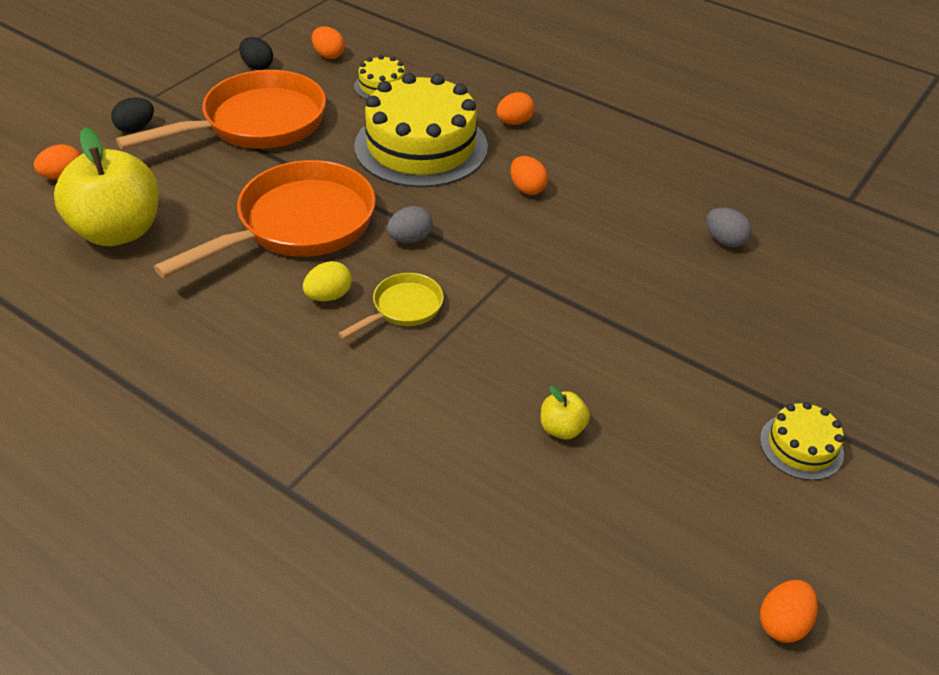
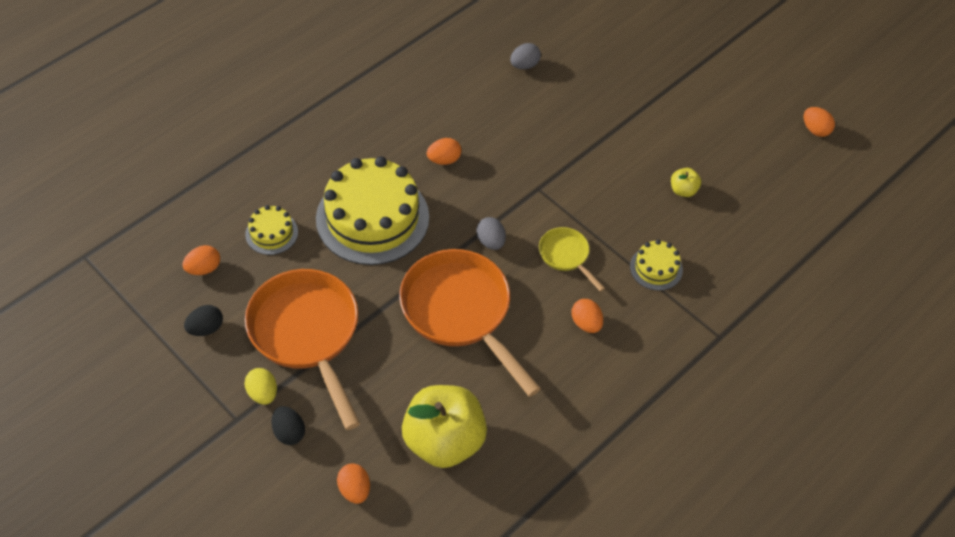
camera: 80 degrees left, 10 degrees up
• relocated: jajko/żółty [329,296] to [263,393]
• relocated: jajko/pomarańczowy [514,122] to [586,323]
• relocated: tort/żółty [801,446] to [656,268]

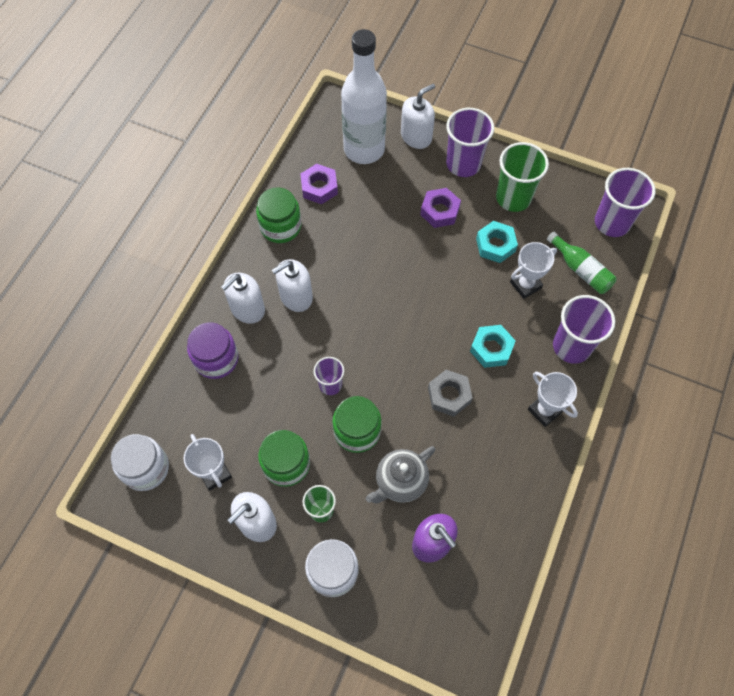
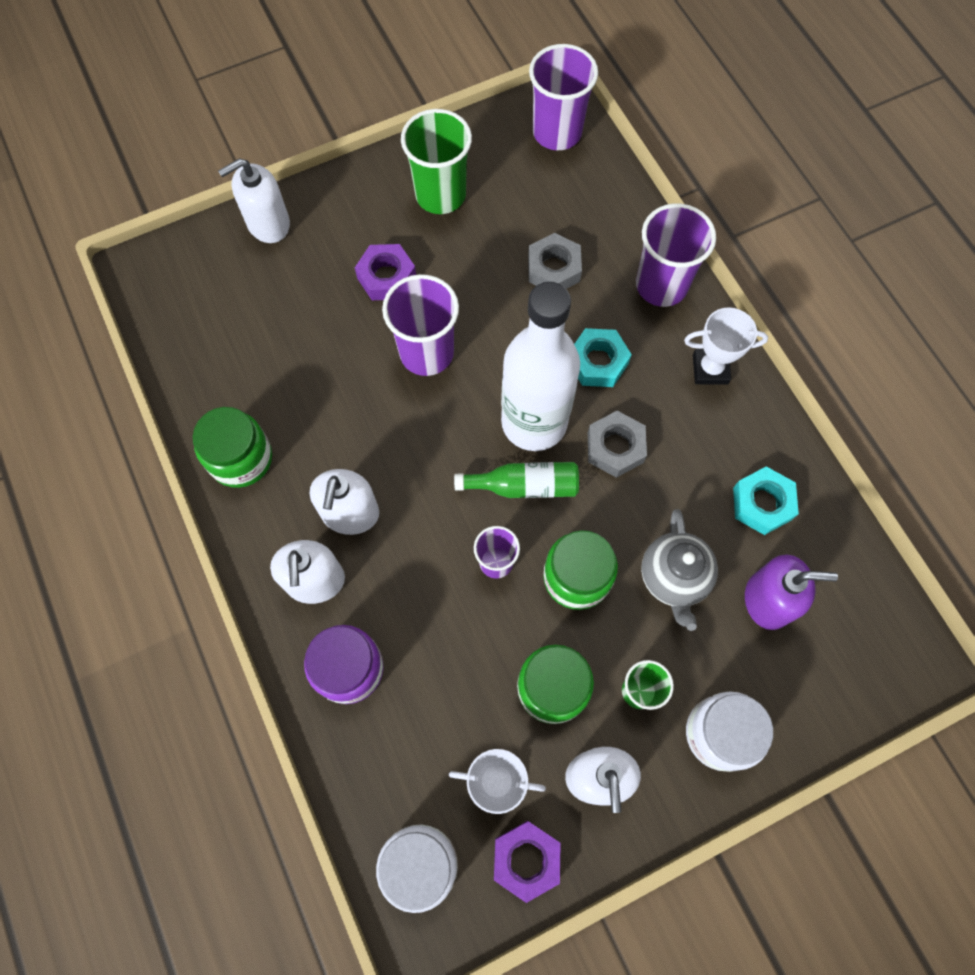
camera: 50 degrees left, 5 degrees up
• spun: dozownik mydła/biały [416,136] = [268,223] 120 degrees counterclockwise
• relocated: szklanka/fioletowy [463,164] to [426,353]
• relocated: butelka/zielony [581,270] to [524,486]
• relocated: nakrętka/fioletowy [319,187] to [526,859]
• relocated: butelka/biały [364,149] to [534,422]
• exchanged: puchar/biały [525,285] to nakrętka/szary [554,269]
• relocated: nakrętka/turkusowy [495,245] to [762,503]

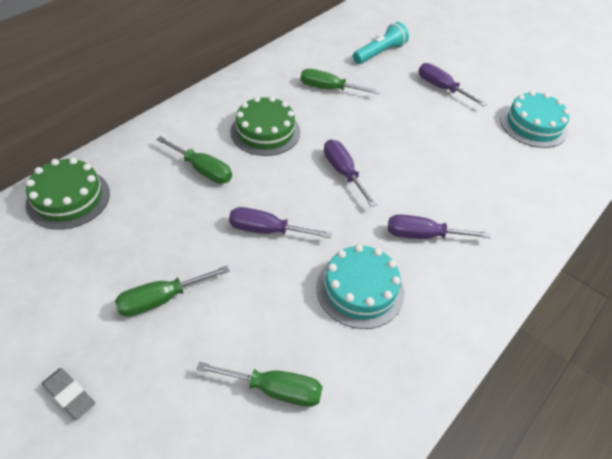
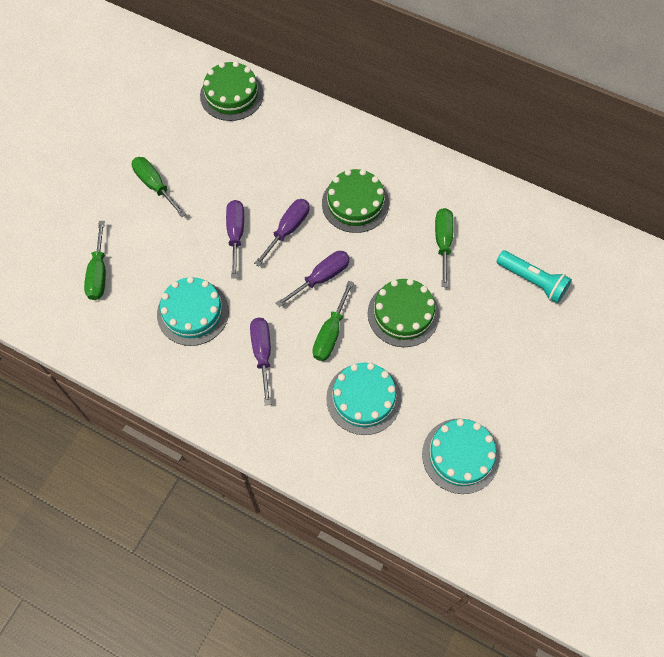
camera: 80 degrees right, 15 degrees up
• relocated: śrubokręt/fioletowy [441,88] to [288,229]
• relocated: śrubokręt/zielony [202,170] to [330,333]
• appeared: tort/turkusowy [363,398]
• appeared: tort/zielony [403,314]
• missing: gumka do mazania/szary [69,395]

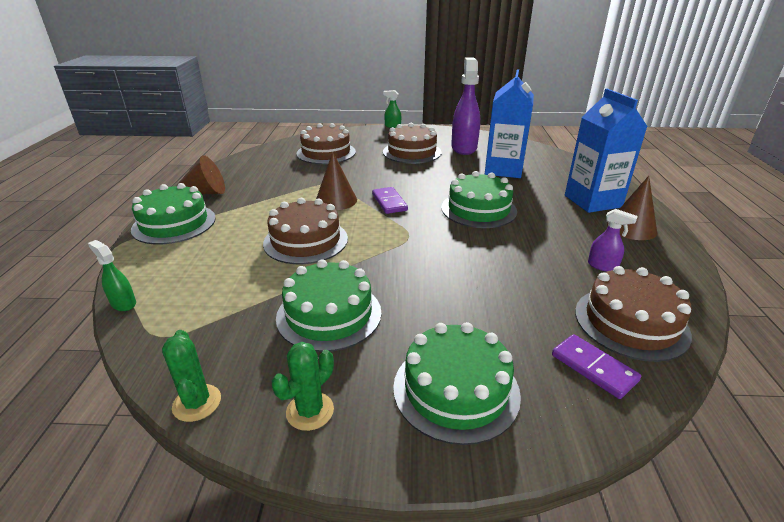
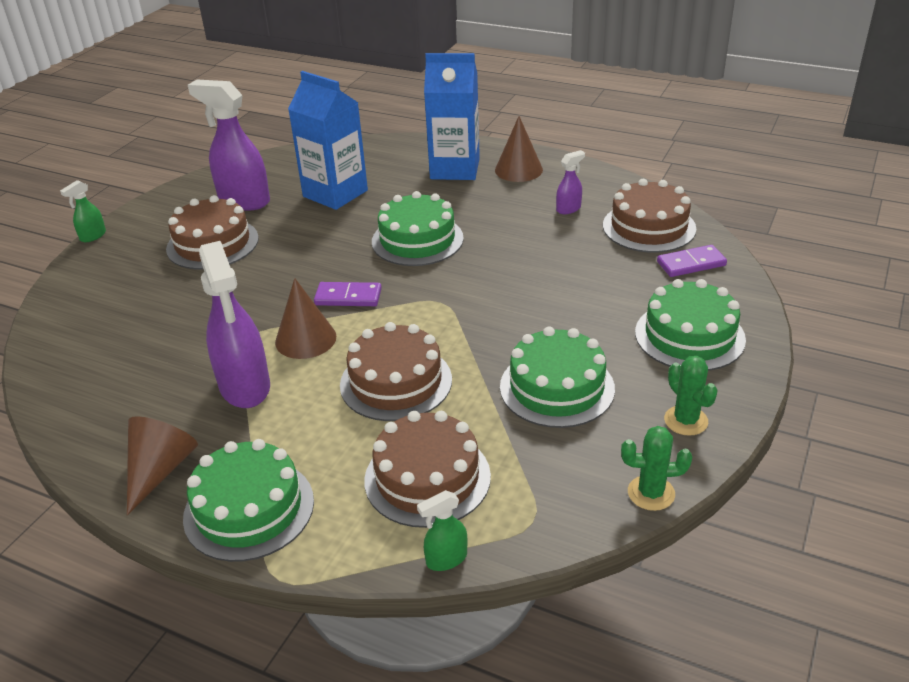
camera: 65 degrees left, 5 degrees up
• appeared: spryskiwacz/fioletowy [245,387]
• relocated: tort/brązowy [326,153] to [427,478]

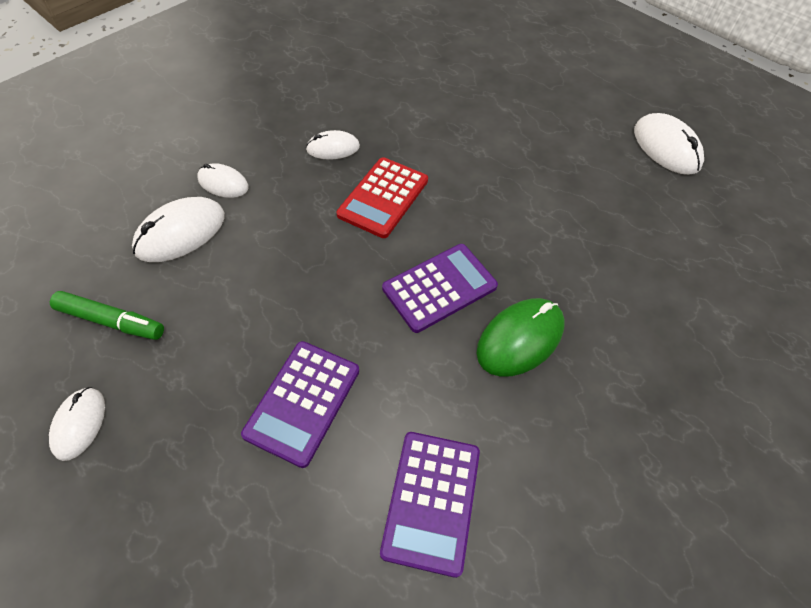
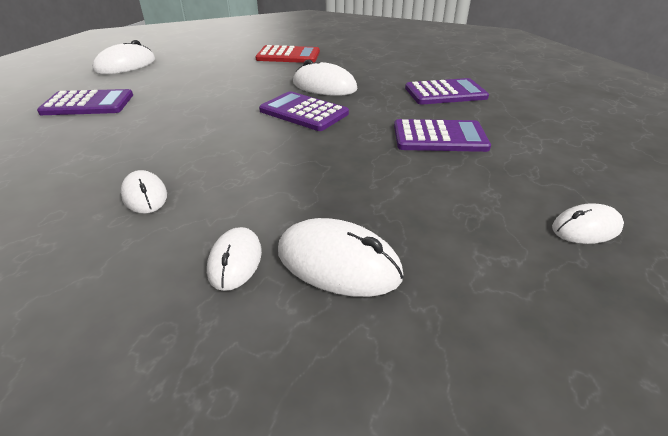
camera: 110 degrees left, 20 degrees down
• appeared: kalkulator/fioletowy [88,104]
• relocated: kalkulator/czerwony [383,197] to [288,56]
• colour: myszka/zielony [520,339] to myszka/biały [324,86]
• missing: flamaster/zielony [111,321]

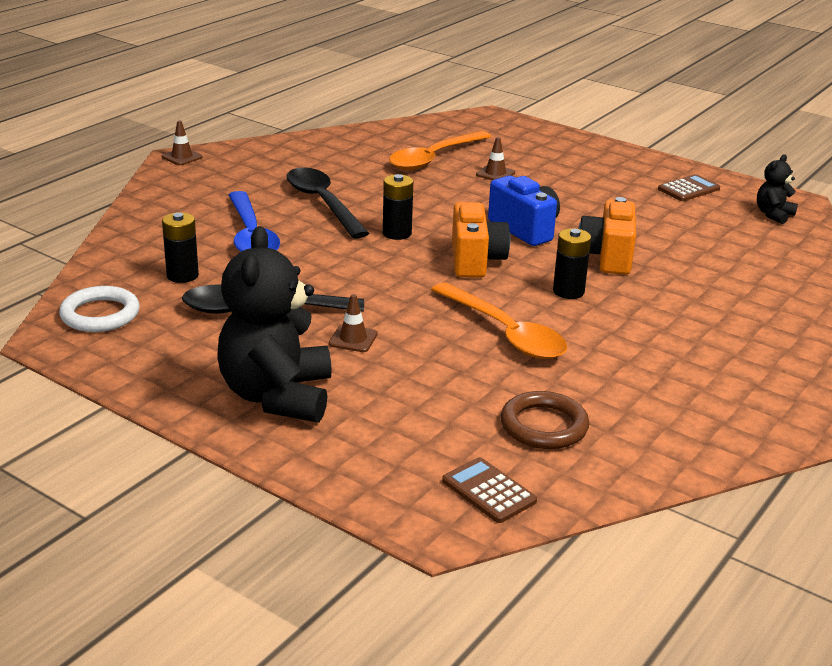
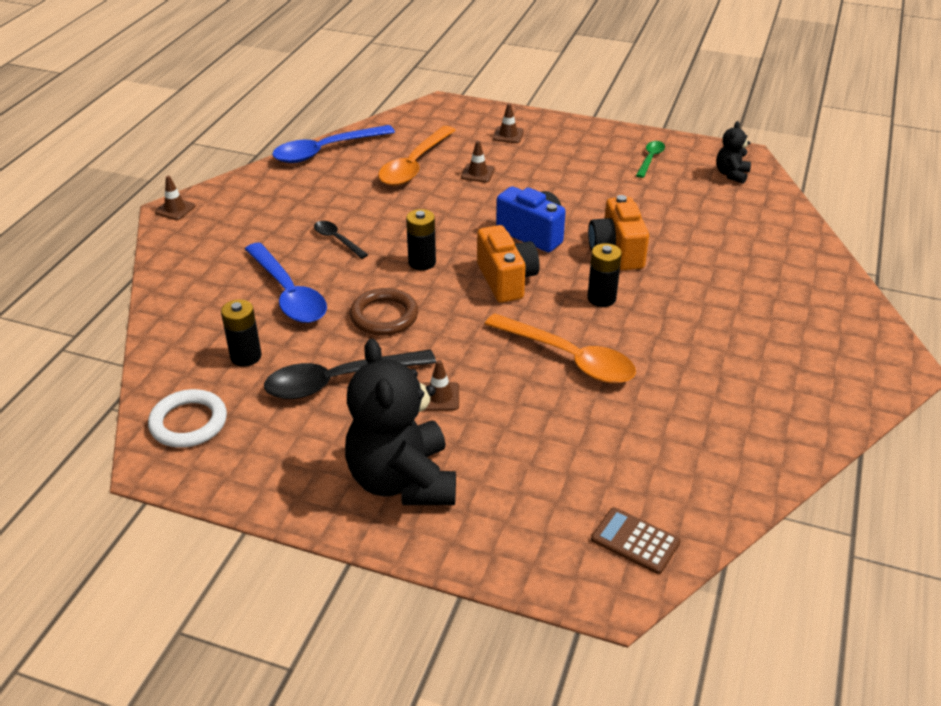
camera: 15 degrees left, 10 degrees up
• appeared: łyżka/niebieski [325,151]
• size: łyżka/czarny [322,203] = [337,240] x0.52
• relocated: pierścień/brązowy [544,426] to [384,316]
• appeared: pachołek/brązowy [508,135]
• exchanged: kalkulator/brązowy [688,189] to łyżka/zielony [650,159]

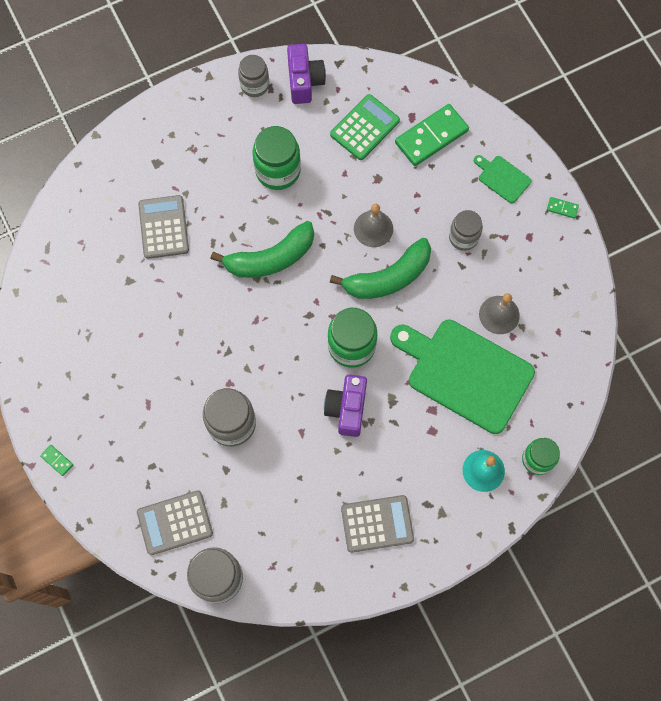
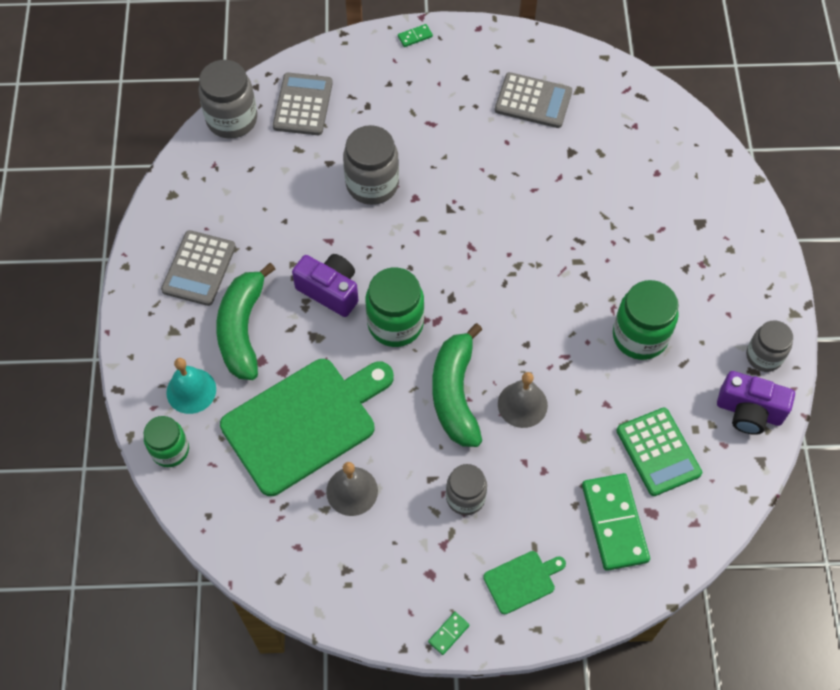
camera: 115 degrees right, 10 degrees down
• relocated: banan/zielony [271,258] to [242,329]
• relocated: kalkulator/szary [163,227] to [533,101]

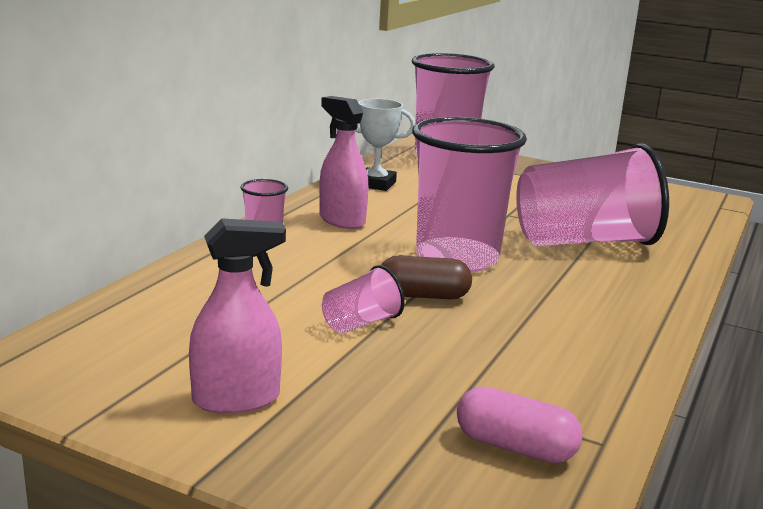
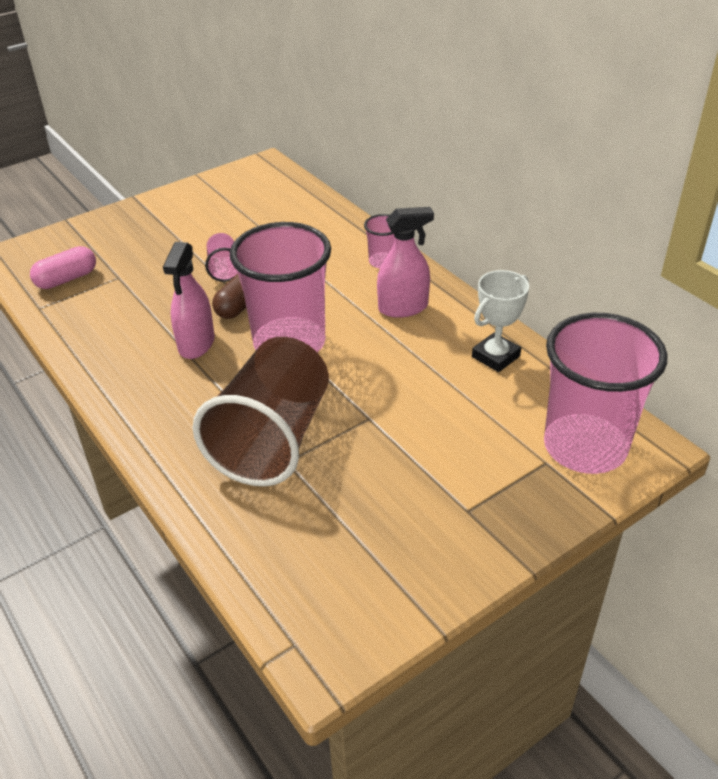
camera: 120 degrees right, 20 degrees up
• relocated: spryskiwacz/różowy [236,399] to [196,344]
• colour: szklanka/różowy [584,242] to szklanka/brązowy [272,439]

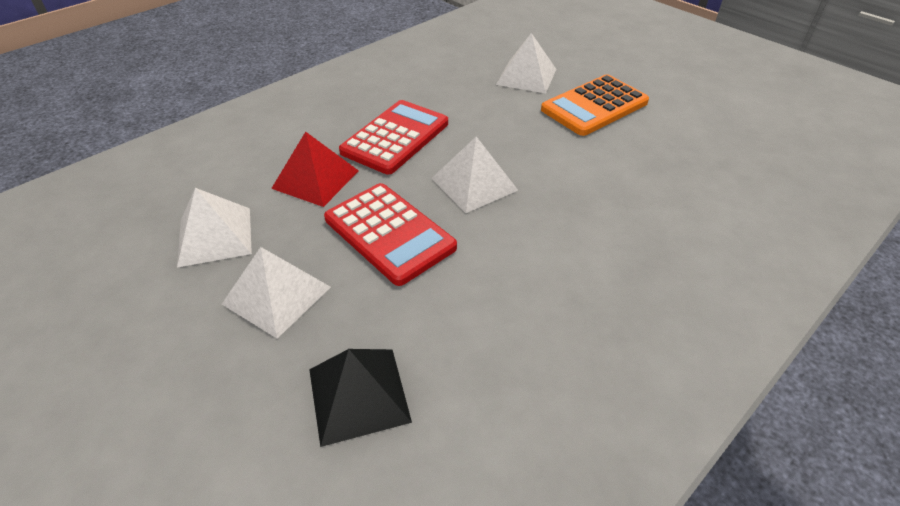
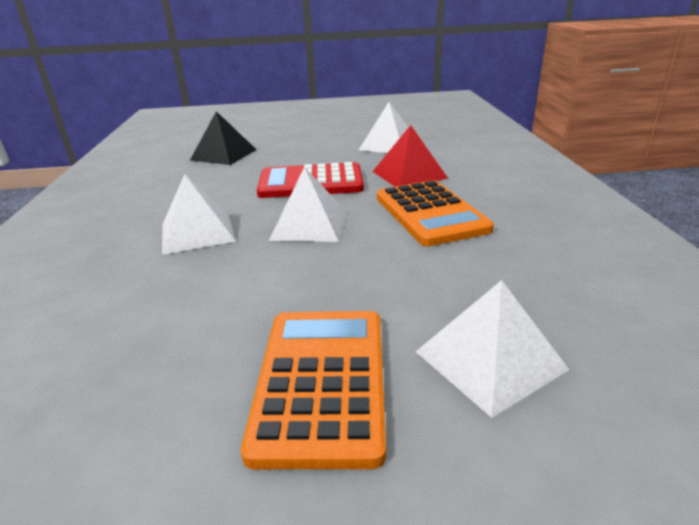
camera: 130 degrees right, 15 degrees down
• relocated: piramida/biały [276,295] to [197,232]
• colour: kalkulator/czerwony [395,137] to kalkulator/pomarańczowy [430,213]

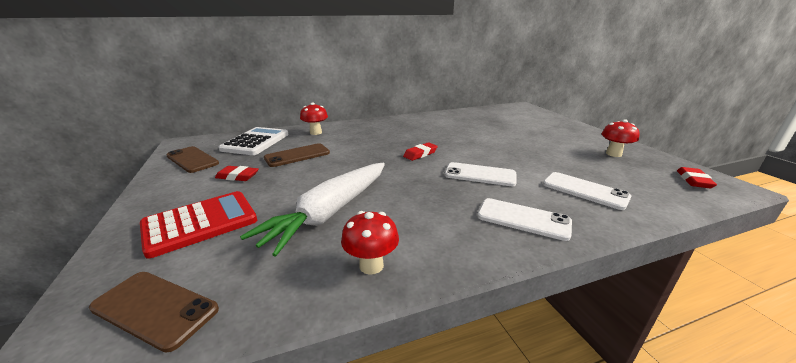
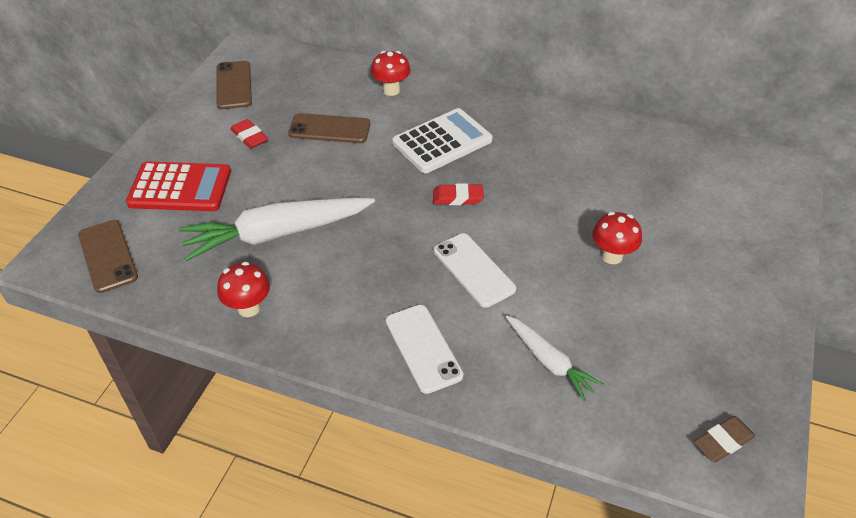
camera: 40 degrees right, 20 degrees up
• relocated: kalkulator/biały [256,142] to [442,142]
• exchanged: telefon/biały [584,190] to marchewka/biały [549,362]
• relocated: grzyb/czerwony [613,154] to [612,256]
• colour: gumka do mazania/czerwony [694,180] to gumka do mazania/brązowy [723,442]

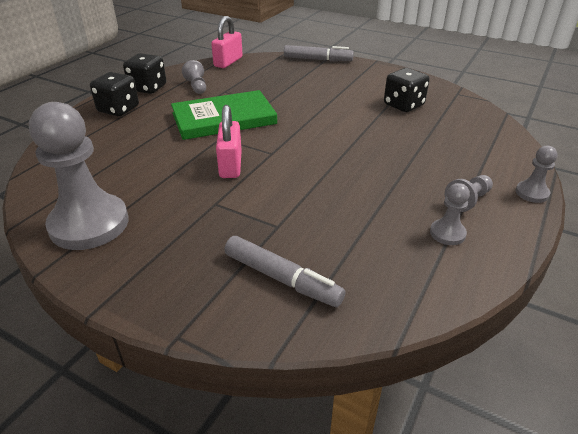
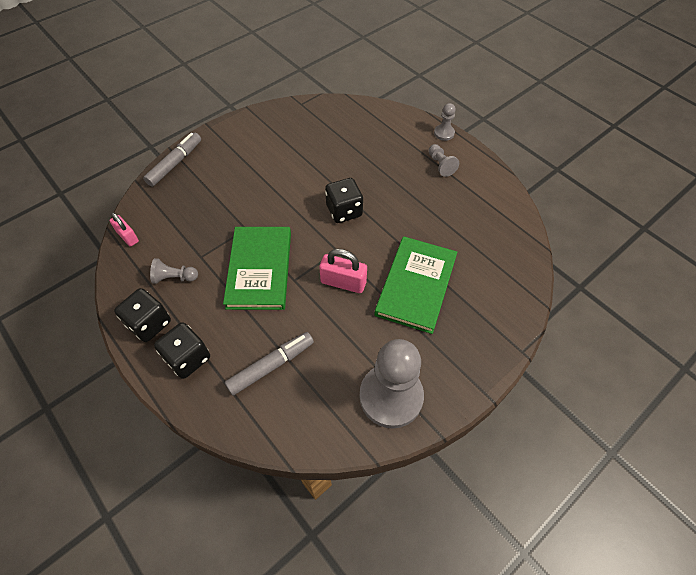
camera: 70 degrees left, 20 degrees up
• size: kłódka/różowy [228,62] = [128,236] x0.67
• relocated: flamaster/szary [282,279] to [271,366]
• relocated: kostka do gry/czarny [403,105] to [344,211]
• appeared: książka/zielony [416,285]
• missing: pionek/szary [447,233]

